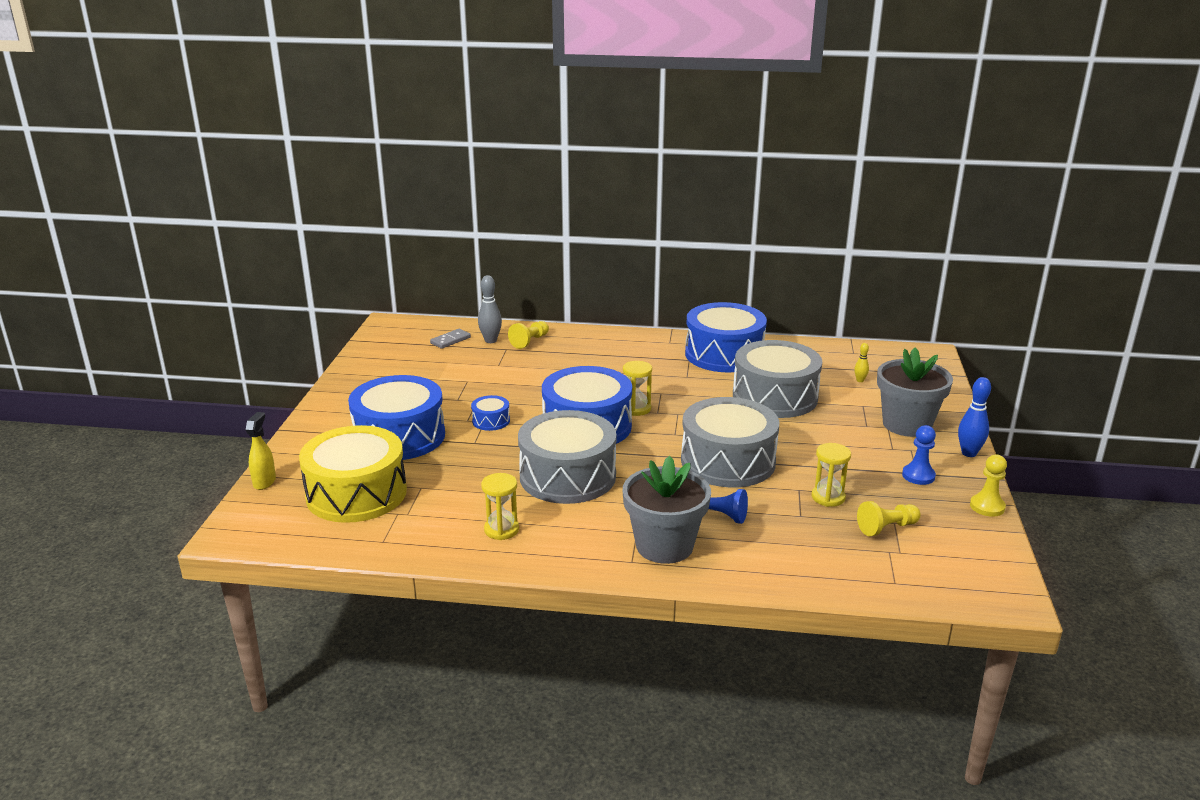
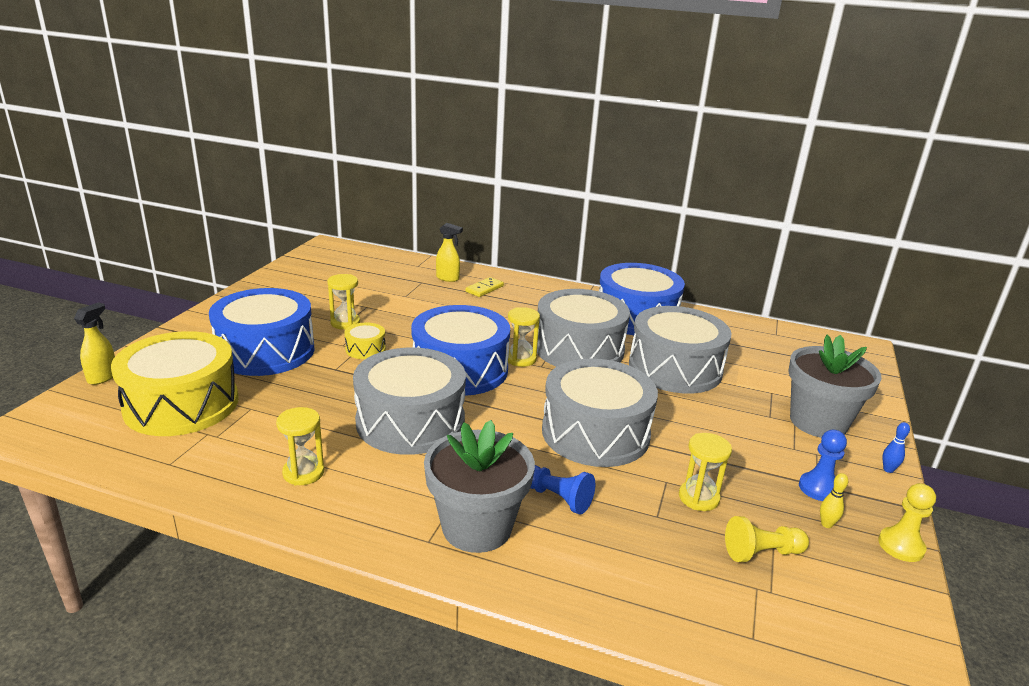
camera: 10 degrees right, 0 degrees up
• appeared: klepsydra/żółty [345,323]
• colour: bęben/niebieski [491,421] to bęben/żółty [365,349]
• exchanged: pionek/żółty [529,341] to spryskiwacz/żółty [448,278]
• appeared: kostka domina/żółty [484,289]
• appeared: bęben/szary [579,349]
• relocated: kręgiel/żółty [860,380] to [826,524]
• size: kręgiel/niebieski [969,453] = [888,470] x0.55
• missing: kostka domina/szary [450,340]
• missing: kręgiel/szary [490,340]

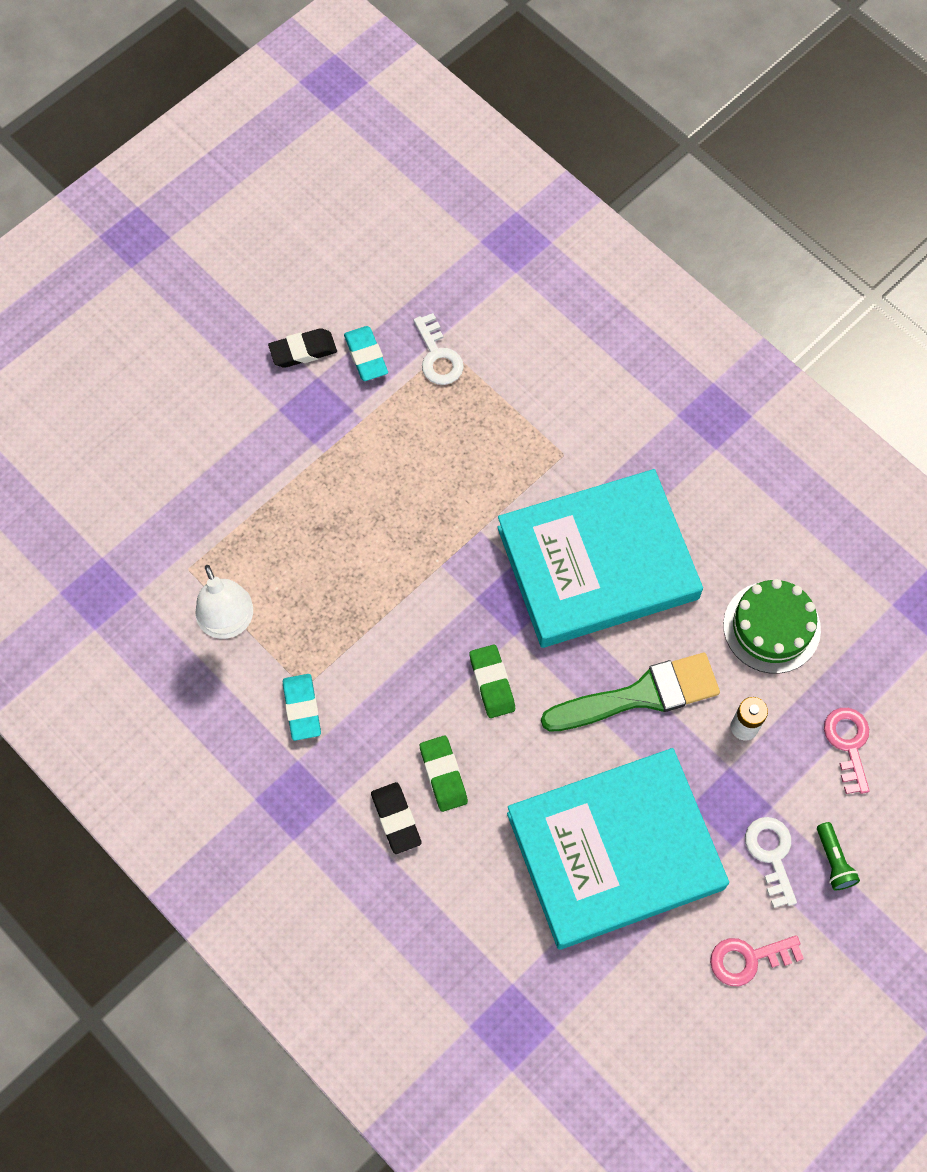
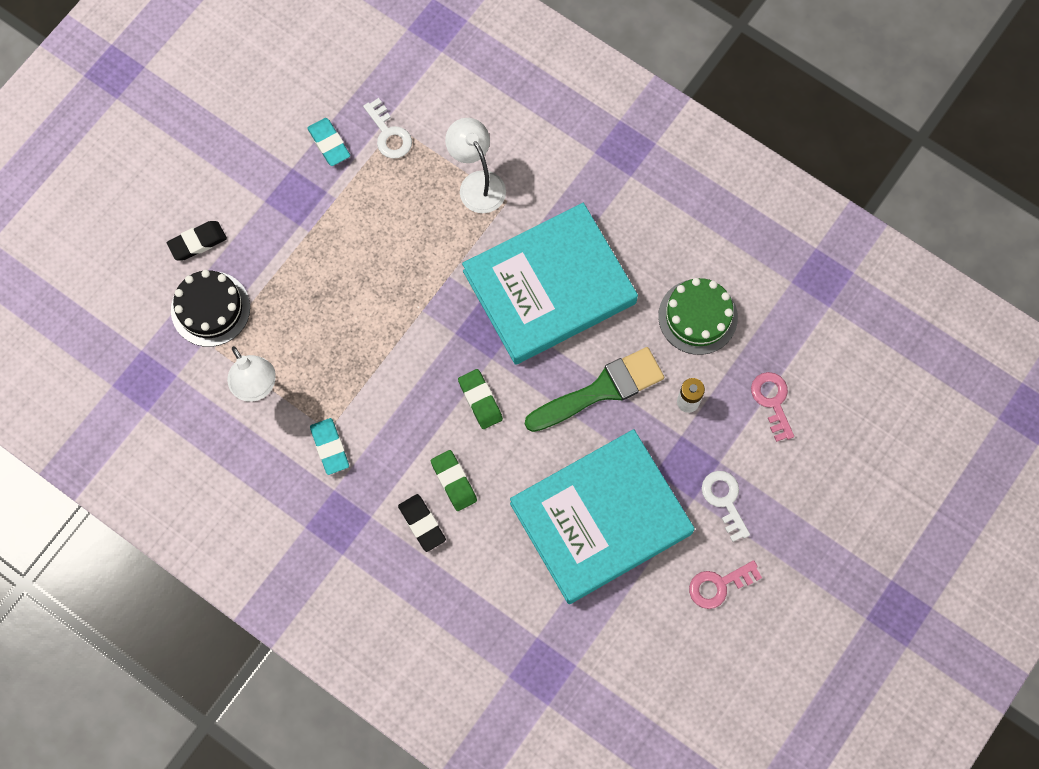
camera: 10 degrees left, 5 degrees up
• relocated: gumka do mazania/czarny [303,351] to [197,242]
• appeared: tort/czarny [210,309]
• appeared: lampka/biały [477,183]
• missing: latarka/zielony [833,861]

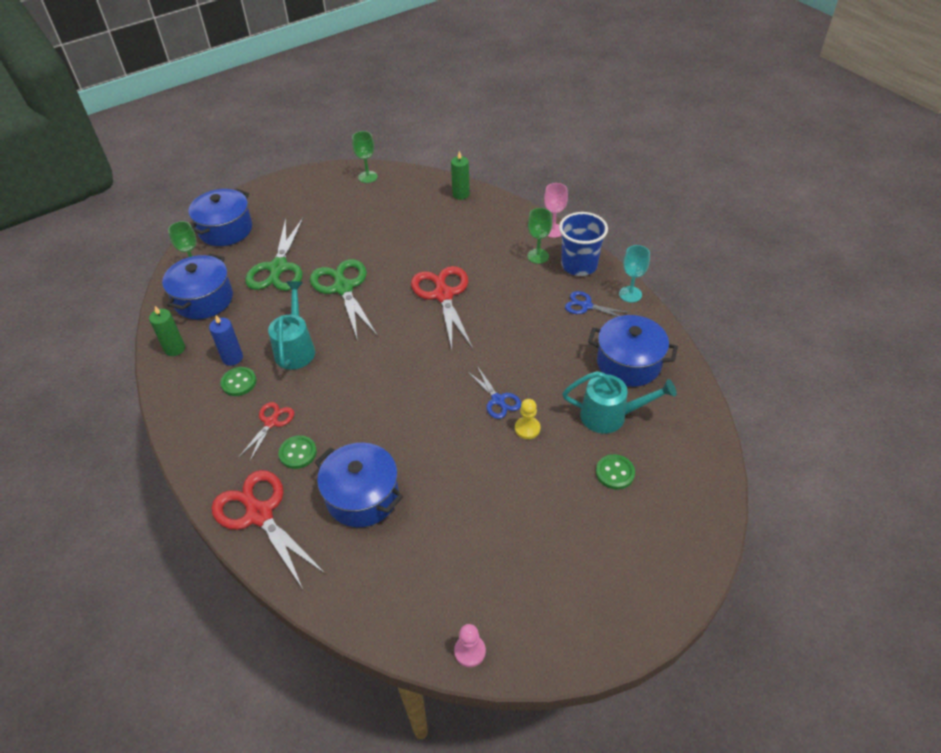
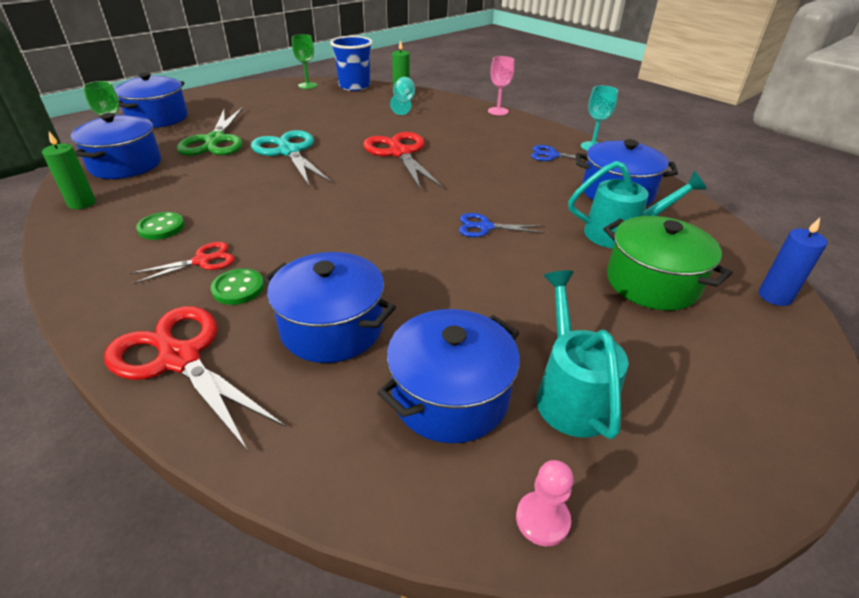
camera: 10 degrees left, 10 degrees down
• spun: nożyczki/czerwony [271,422] = [202,261] 45 degrees clockwise
• colour: nożyczki/zielony [343,288] to nożyczki/turkusowy [289,152]
• relocated: szklanka/niebieski [579,265] to [354,86]
• appeared: garnek/niebieski [450,396]
• appeared: kielich/turkusowy [403,103]
• spun: nożyczki/niebieski [498,400] = [485,227] 135 degrees clockwise
• relocated: konewka/turkusowy [296,348] to [570,394]
• exchanged: guzik/zielony [615,473] to garnek/zielony [652,283]
• relocated: świeca/niebieski [232,358] to [774,296]
• missing: pionek/żółty [527,428]
• missing: kielich/zielony [538,256]

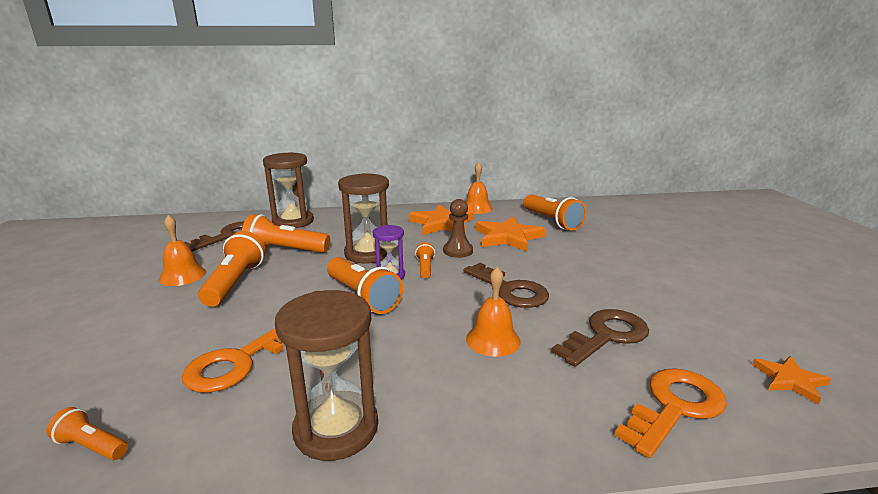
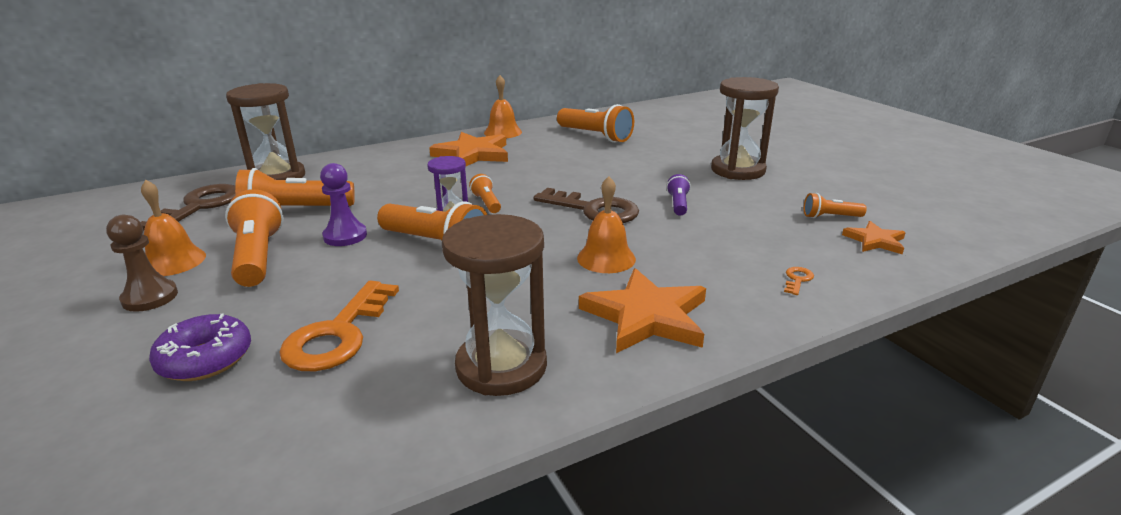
camera: 20 degrees left, 5 degrees up
• relocated: pionek/brązowy [458,251] to [150,297]
• appeared: donut/fioletowy [205,359]
• appeared: pionek/fioletowy [345,236]
• relocated: gwiazda/pomarańczowy [508,237] to [646,316]
• appeared: latarka/fioletowy [678,204]
• relocated: klepsydra/brązowy [368,253] to [738,170]
• size: klucz/pomarańczowy [675,407] = [797,279] x0.40
• relocated: latarka/pomarańczowy [92,446] to [830,217]
• missing: klucz/brązowy [606,336]

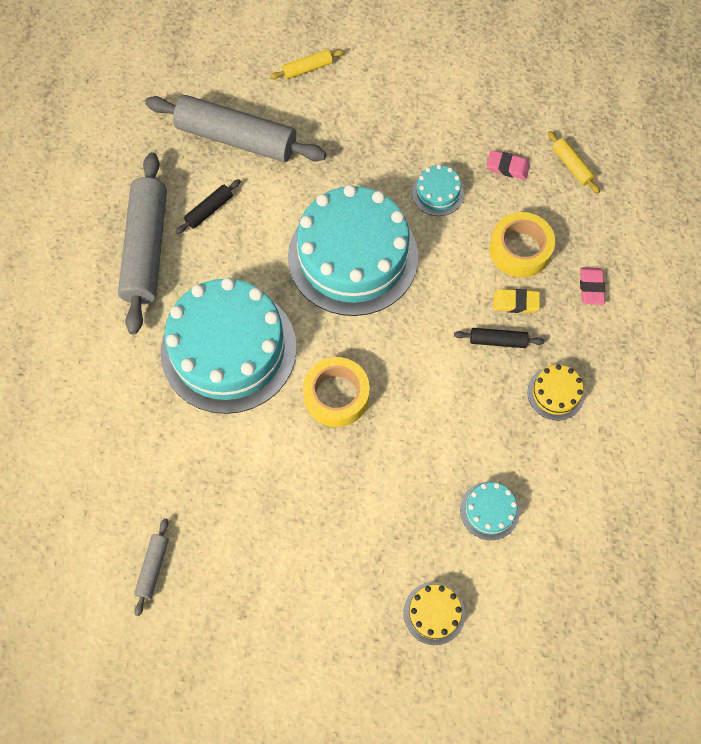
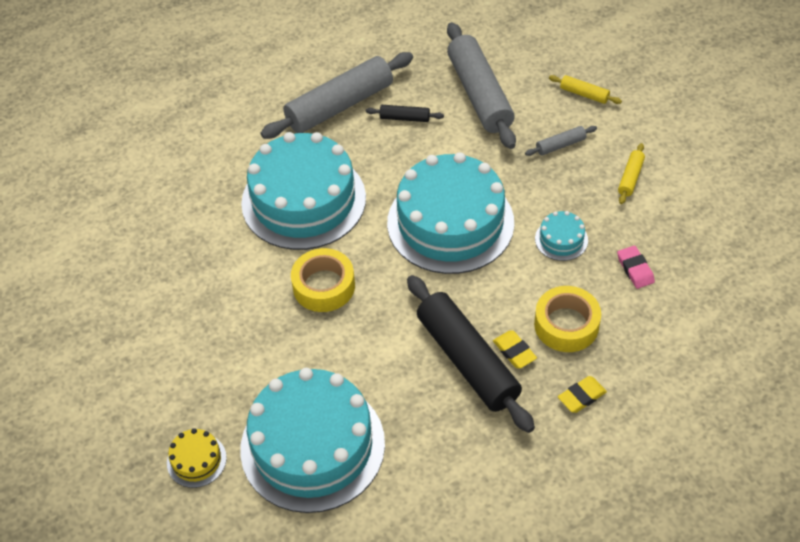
camera: 55 degrees right, 15 degrees down
• size: tort/turkusowy [489,510] = [312,446] x2.44
• size: wałek do ciasta/czarny [497,341] = [467,360] x2.32
• relocated: wałek do ciasta/szary [153,567] to [560,145]
• colour: gumka do mazania/różowy [591,287] to gumka do mazania/żółty [581,396]
• relocated: wałek do ciasta/żółty [571,166] to [630,178]
• missing: tort/żółty [555,393]

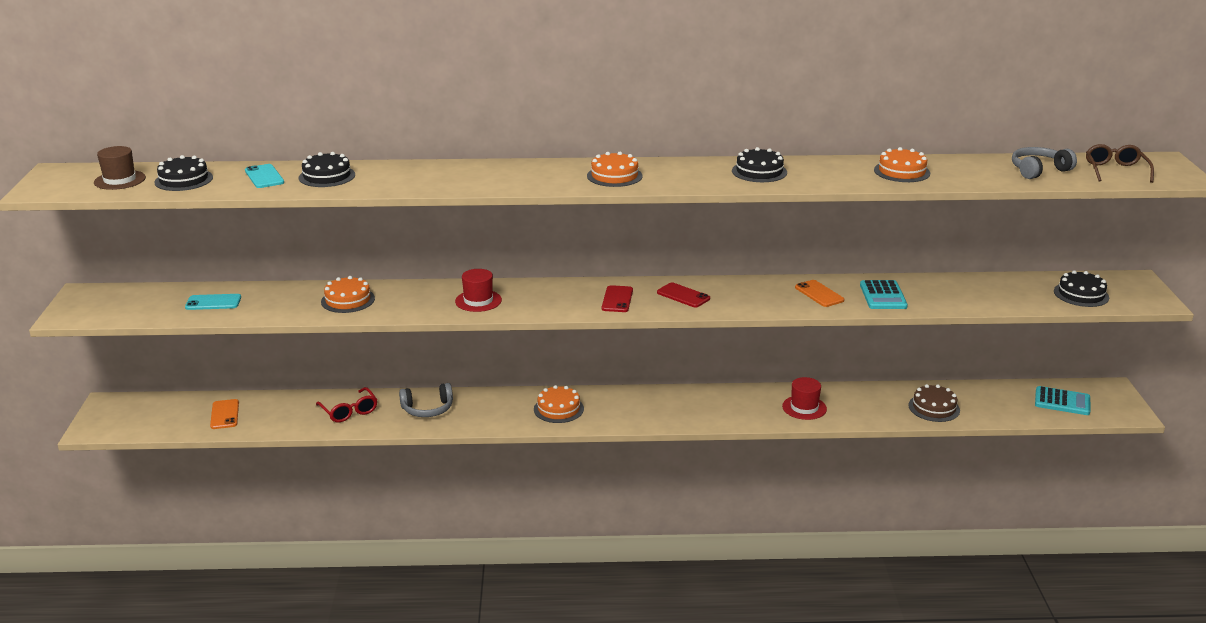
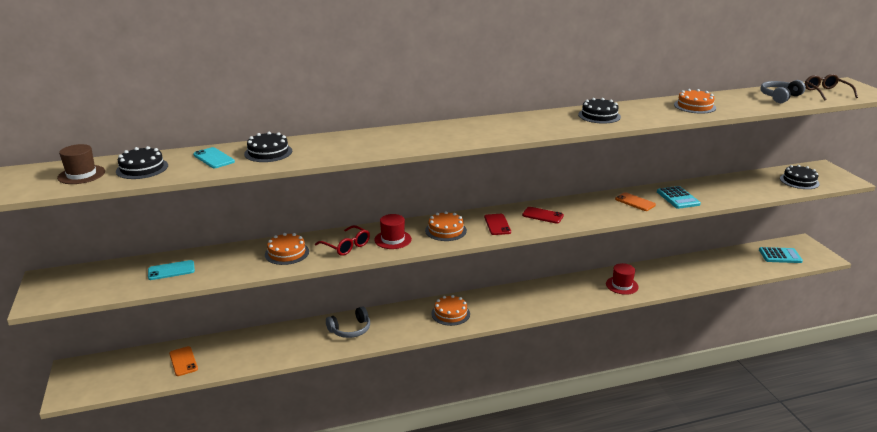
camera: 15 degrees left, 0 degrees up
• relocated: okulary/czerwony [349,411] to [346,246]
• relocated: tort/pomarańczowy [614,176] to [445,230]
• missing: tort/brązowy [934,408]

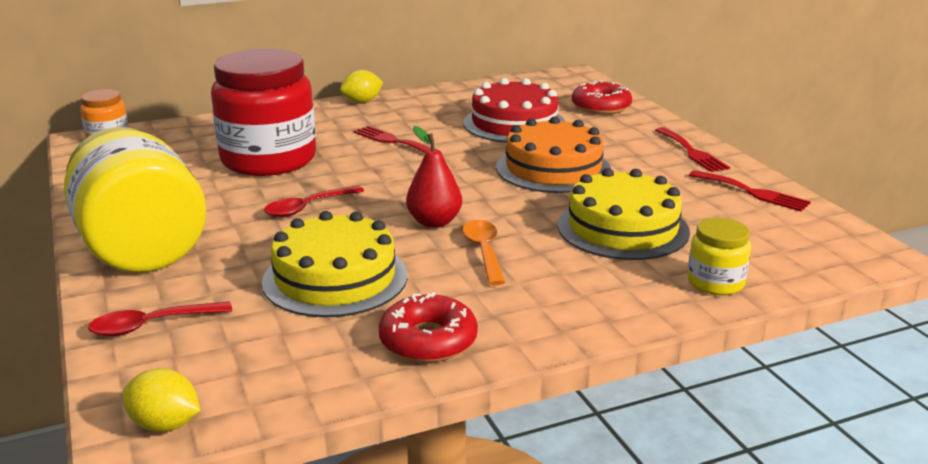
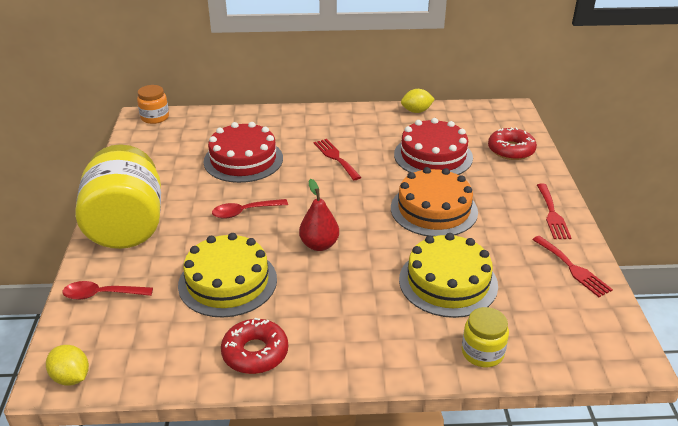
camera: 20 degrees right, 10 degrees up
• exchanged: słoik/czerwony [268,160] to tort/czerwony [243,160]
• relocated: cytryna/żółty [362,101] to [416,111]
• missing: łyżka/pomarańczowy [484,251]

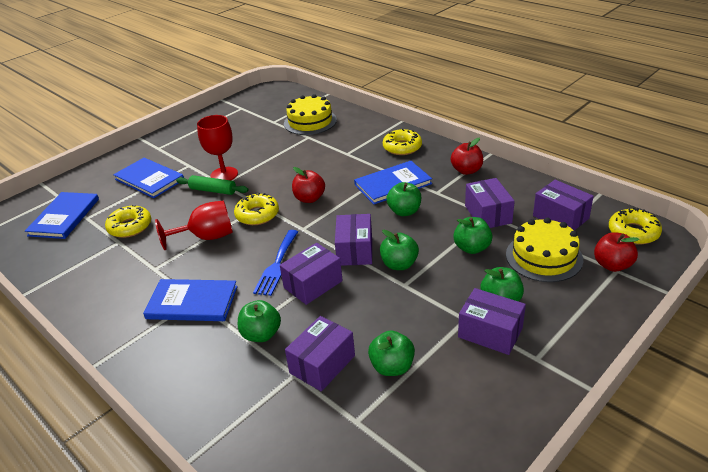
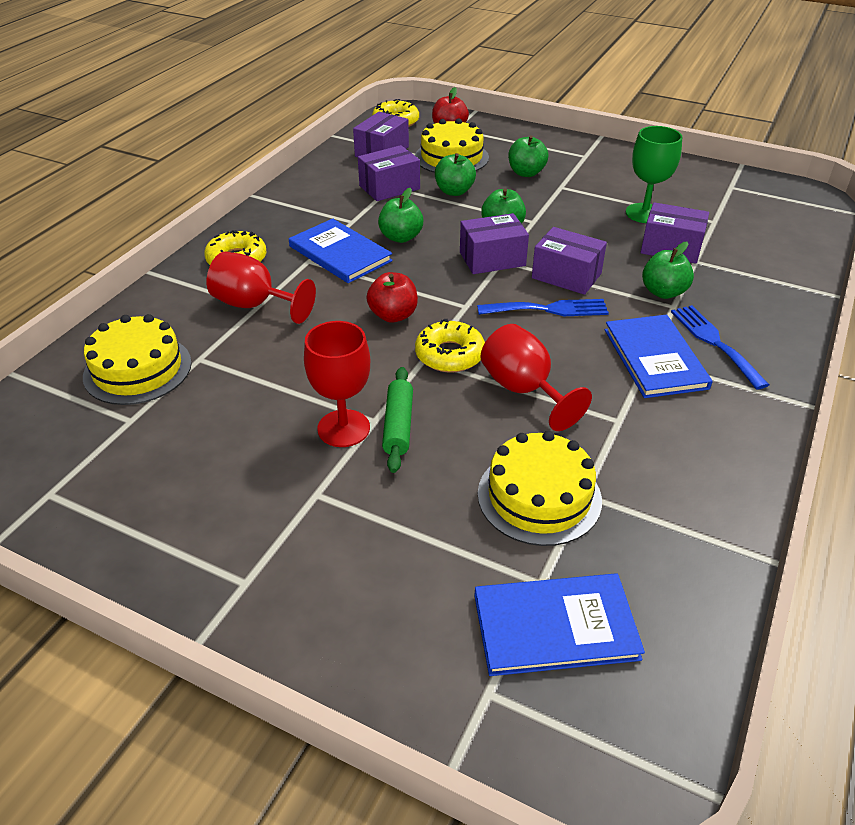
camera: 110 degrees left, 5 degrees up
• appeared: kielich/czerwony [254,305]
• exchanged: donut/żółty [130,227] to tort/żółty [539,496]
• exchanged: jabłko/zielony [392,367] to kielich/zielony [644,213]
• appeared: widelec/niebieski [714,342]
• missing: książka/niebieski [149,179]
• missing: jabłko/czerwony [466,170]
• missing: pudełko/fioletowy [490,332]

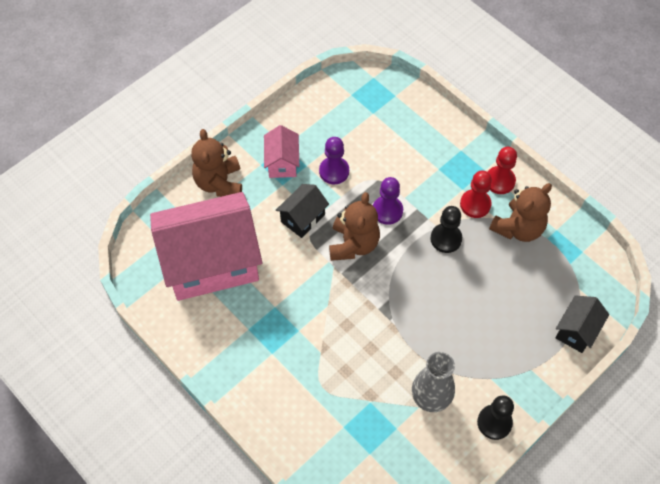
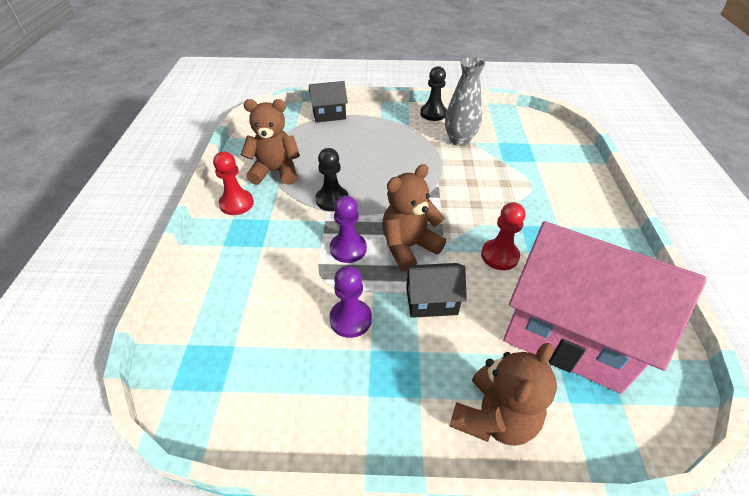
camera: 135 degrees left, 15 degrees down
• relocated: pionek/czerwony [475,204] to [499,256]
• missing: domek/różowy [282,162]

